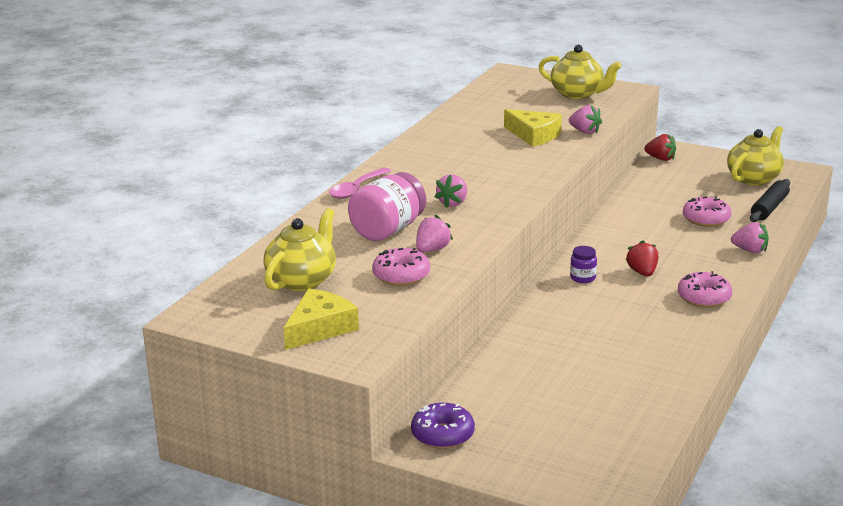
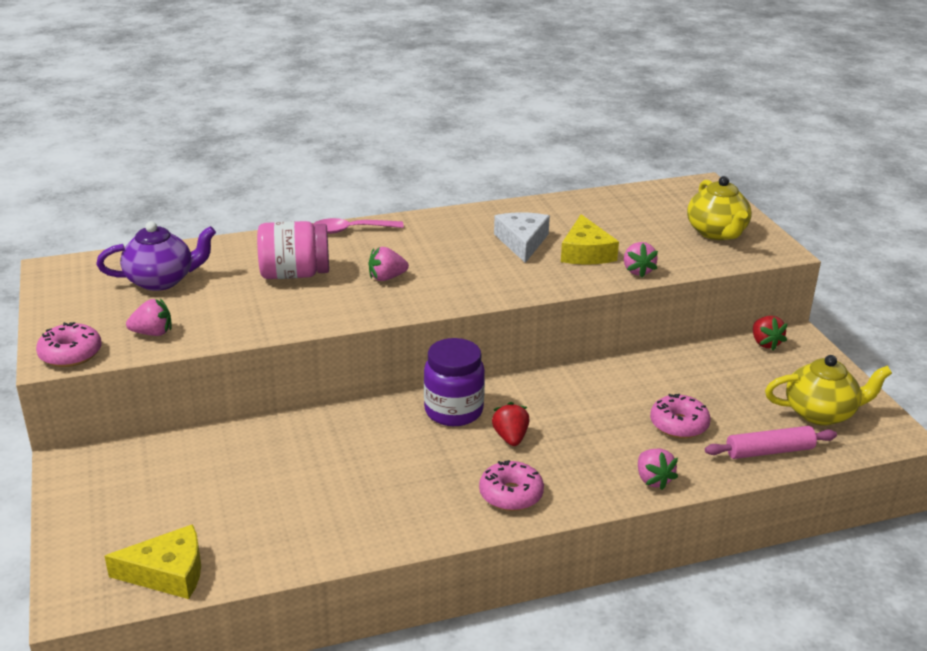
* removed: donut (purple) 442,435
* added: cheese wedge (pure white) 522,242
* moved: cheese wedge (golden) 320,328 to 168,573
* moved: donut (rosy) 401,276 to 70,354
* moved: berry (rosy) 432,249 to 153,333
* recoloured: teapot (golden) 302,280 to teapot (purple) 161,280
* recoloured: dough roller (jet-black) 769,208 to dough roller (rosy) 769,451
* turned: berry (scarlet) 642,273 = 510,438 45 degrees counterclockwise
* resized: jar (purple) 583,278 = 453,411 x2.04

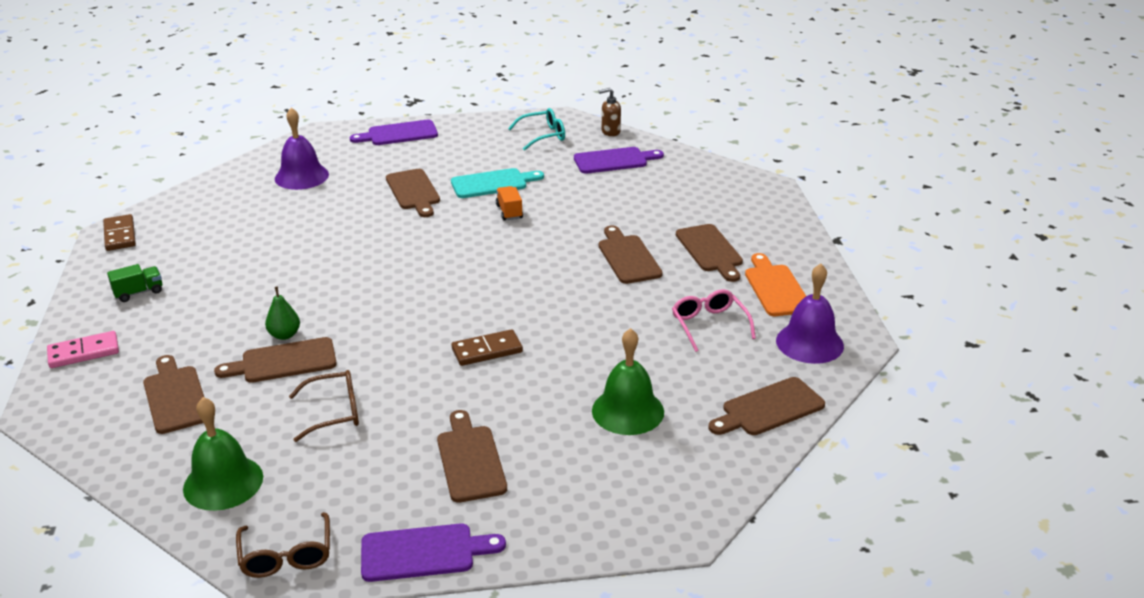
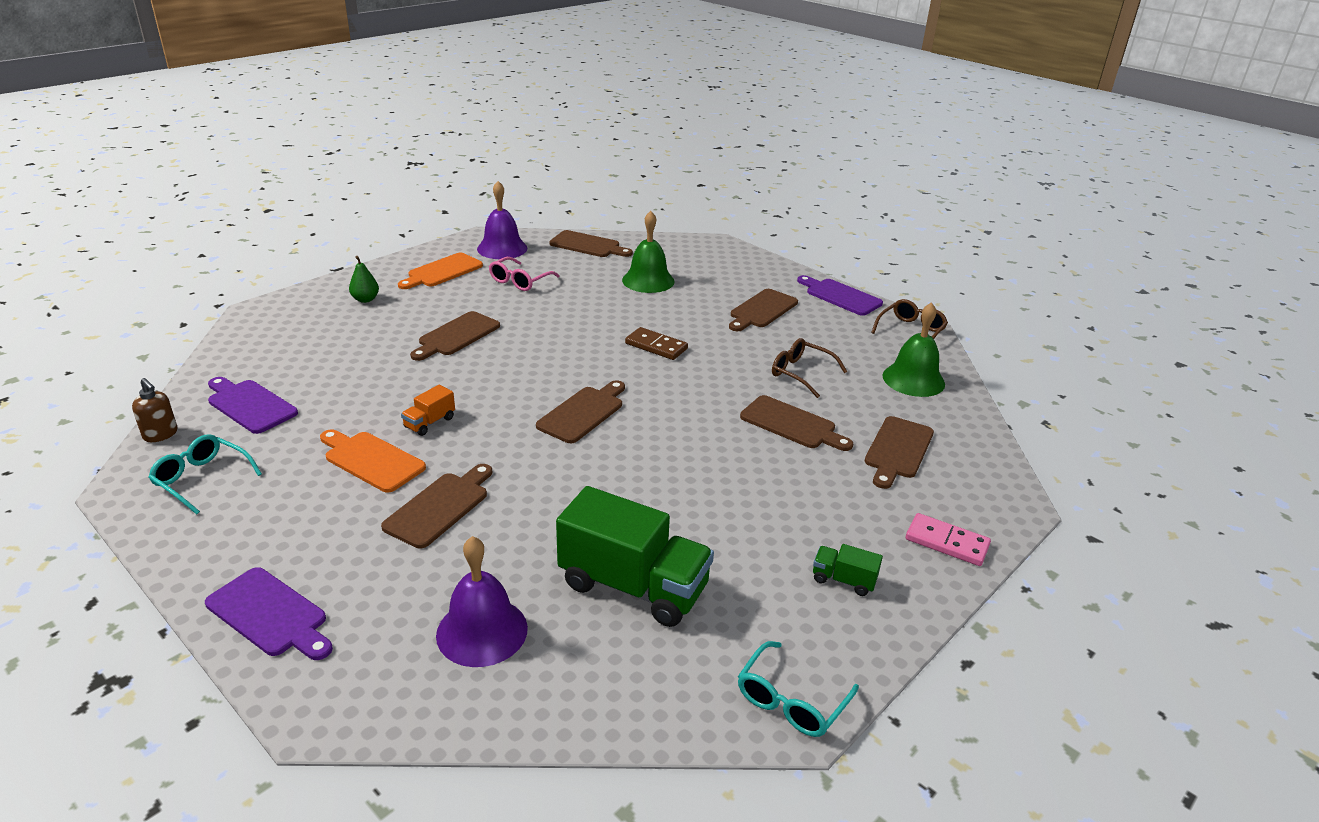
* added: truck (emerald) 633,586
* moved: pear (emerald) 284,335 to 365,299
* moved: bread board (dark brown) 710,251 to 583,413
* replaced: domino piece (dark brown) 120,235 to eyeglasses (teal) 791,701
* recoloured: bread board (teal) 492,183 to bread board (orange-coloured) 371,460

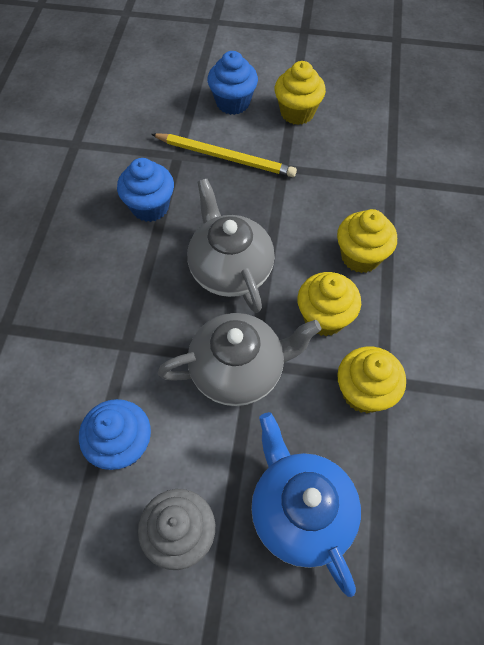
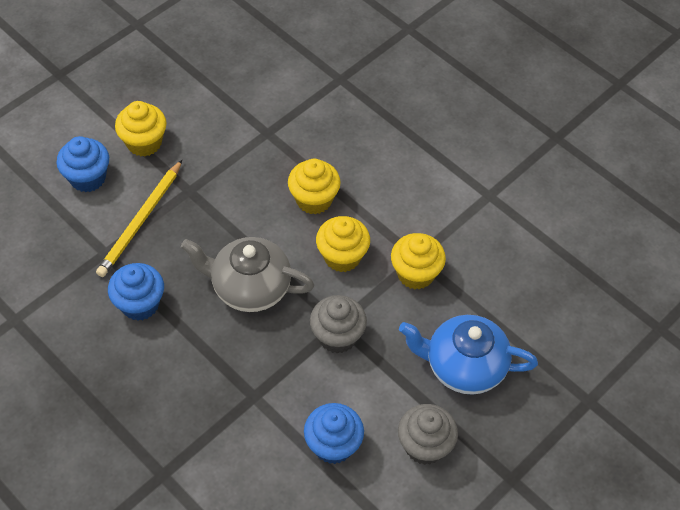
* replaced: teapot (grey) 238,370 to fairy cake (grey) 337,336
* turned: lead pencil (golden) 225,157 = 141,221 150 degrees clockwise

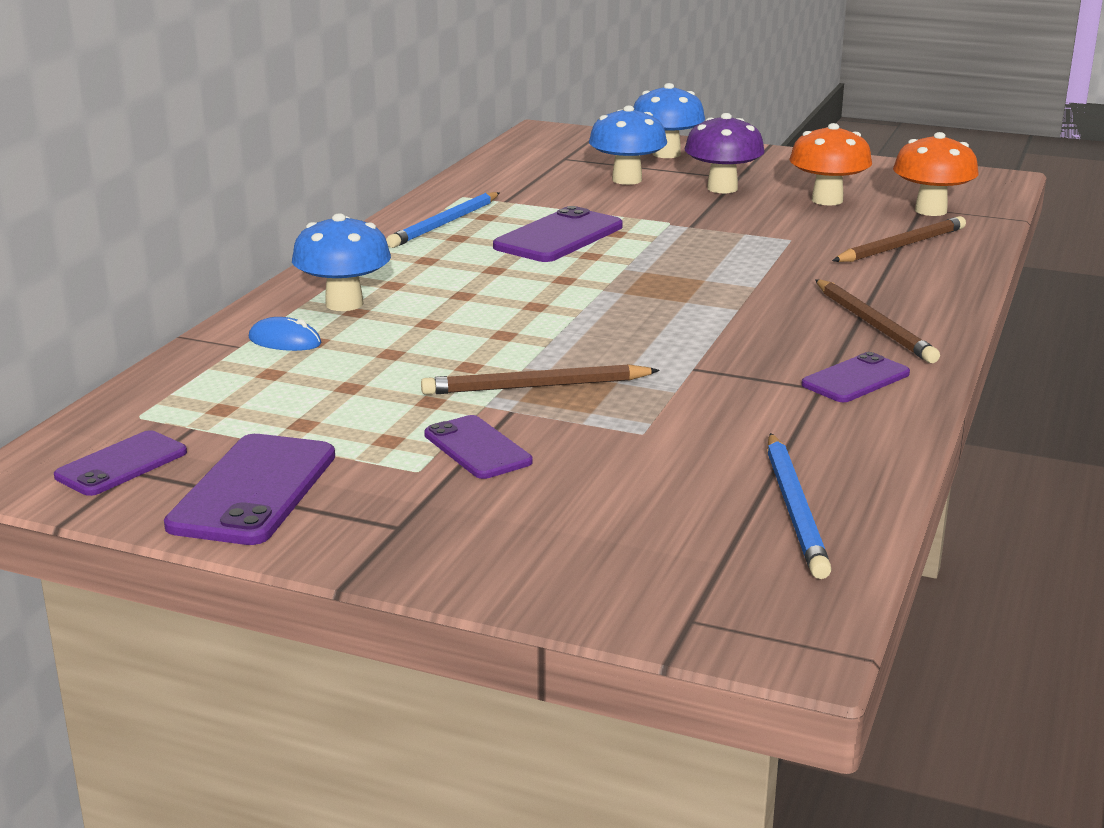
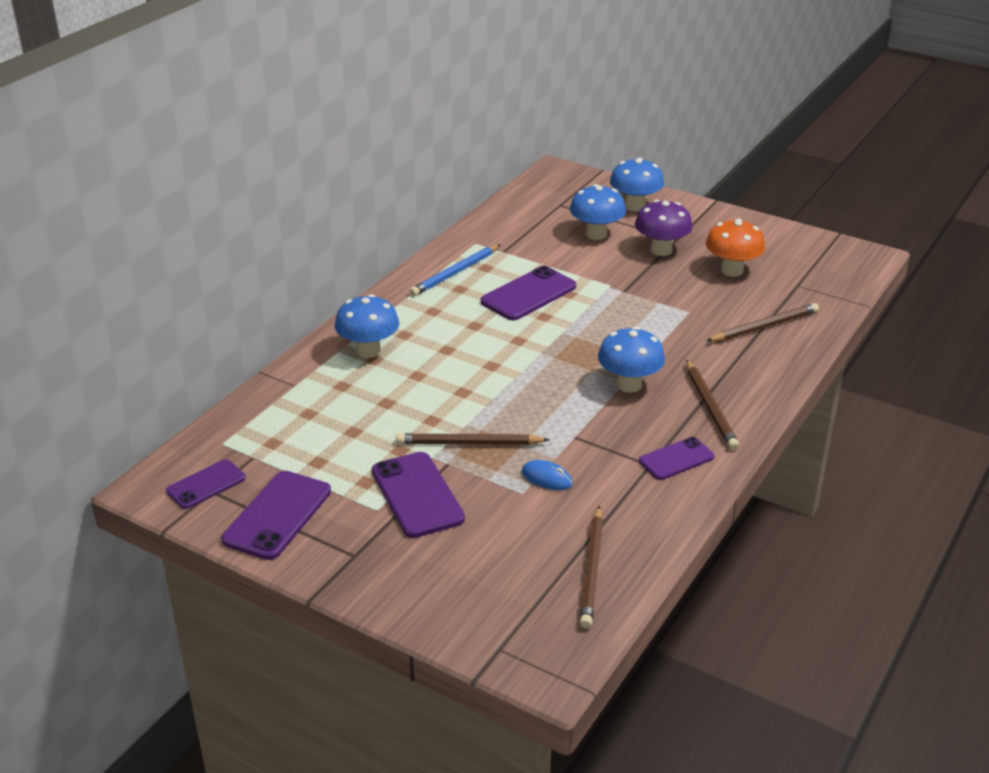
* removed: toadstool (orange-coloured) 930,210
* added: toadstool (cobalt) 629,385
* moved: mouse (cobalt) 285,341 to 546,478
* recoloured: lead pencil (cobalt) 795,509 to lead pencil (dark brown) 592,569
* resized: smartphone (purple) 477,448 = 417,495 x1.58

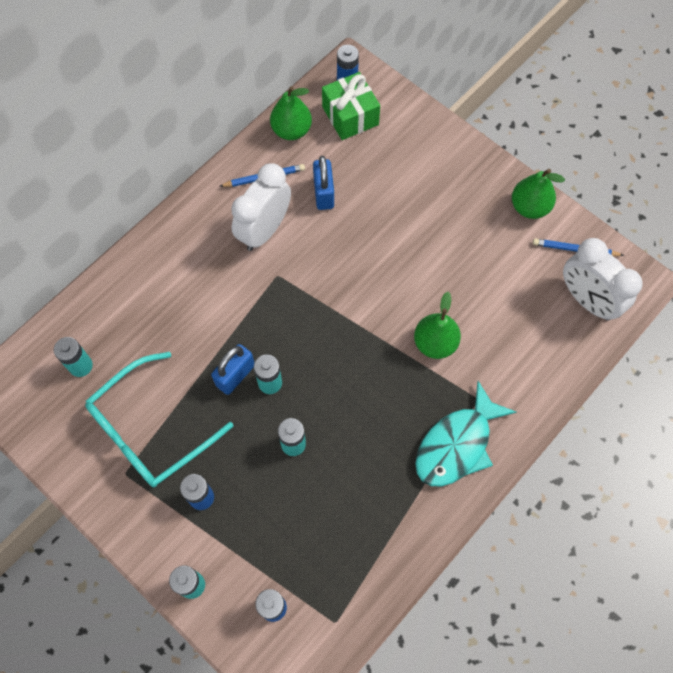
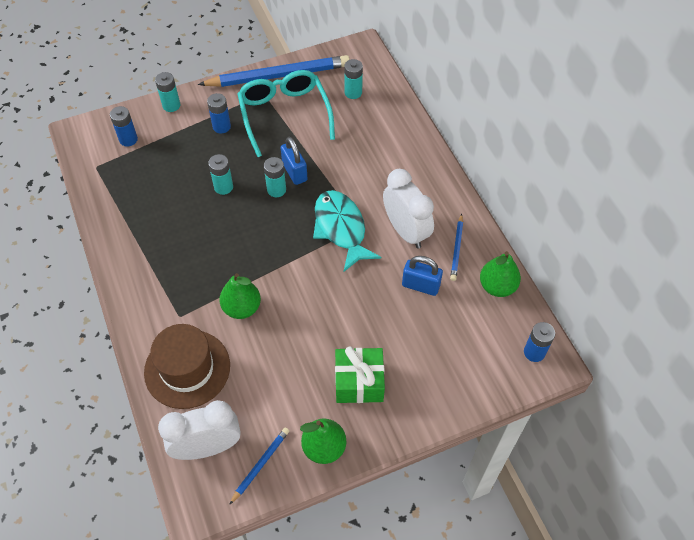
* added: hat (dark brown) 187,369
* added: lead pencil (cobalt) 278,75
* moved: gift (emerald) 350,116 to 359,382
* moved: fish (teal) 457,444 to 341,229

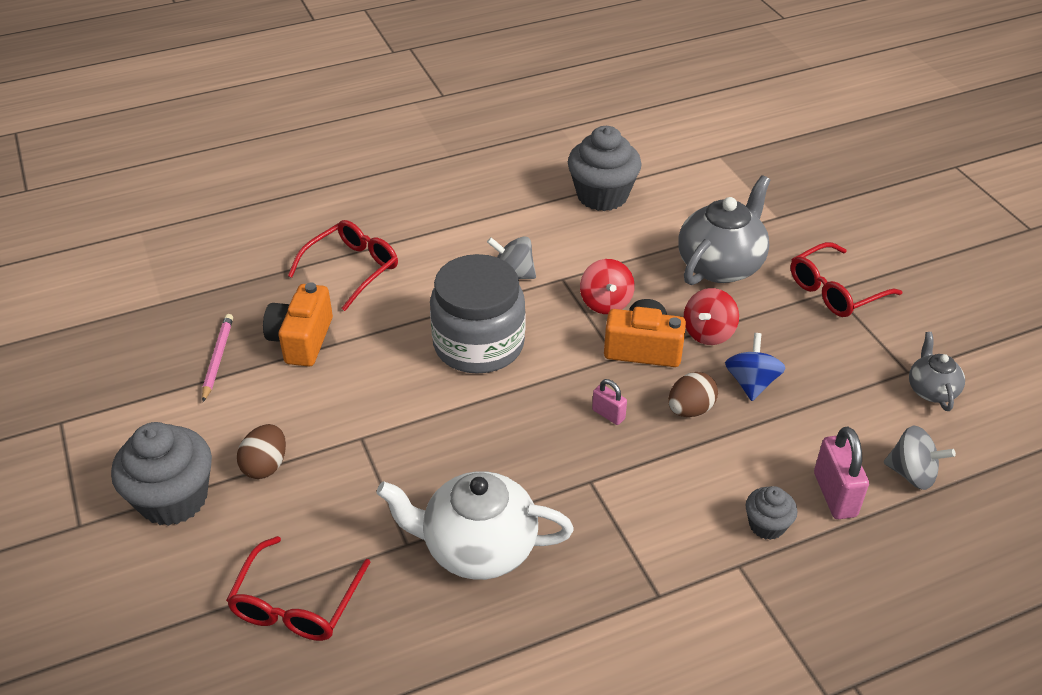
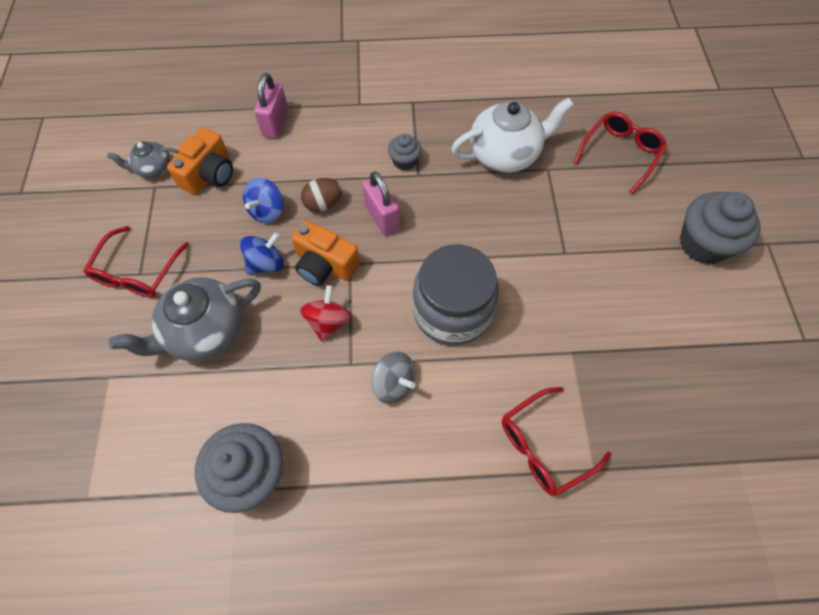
* removed: lead pencil (rosy) 218,358
* removed: egg (dark brown) 265,465
* removed: spinning top (grey) 911,473
* moved: camera (orange-coloured) 302,340 to 209,174
* moved: fairy cake (grey) 767,525 to 404,161
* recoloured: spinning top (scarlet) 708,333 to spinning top (cobalt) 266,264
* turned: teapot (pure white) 477,548 = 505,154 45 degrees counterclockwise
* turned: eyeglasses (scarlet) 835,291 = 137,272 120 degrees clockwise
* turned: teapot (grey) 931,390 = 153,169 60 degrees clockwise
* resized: lock (rosy) 608,414 = 382,217 x1.77

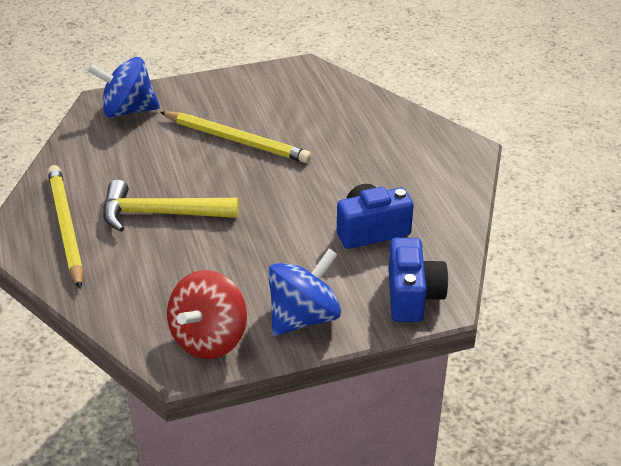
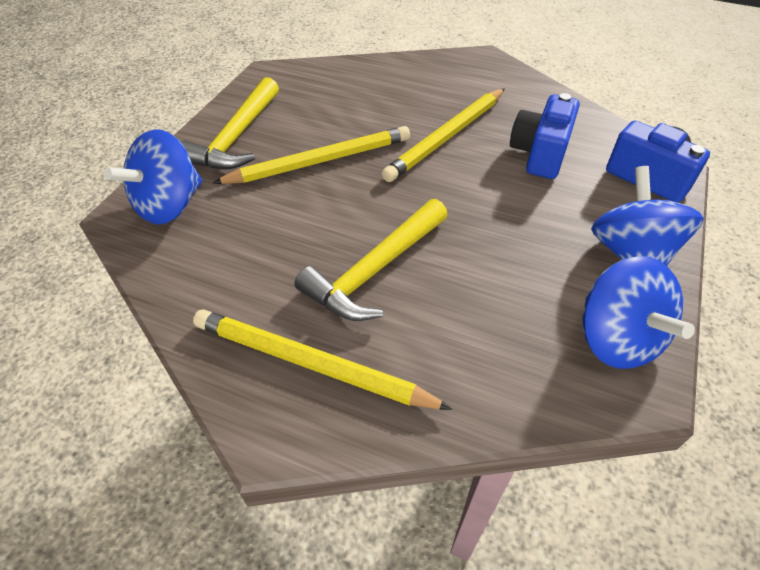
* added: carpenter's hammer (golden) 236,138
* added: lead pencil (golden) 446,137
* recoloured: spinning top (scarlet) 209,339 to spinning top (cobalt) 616,338

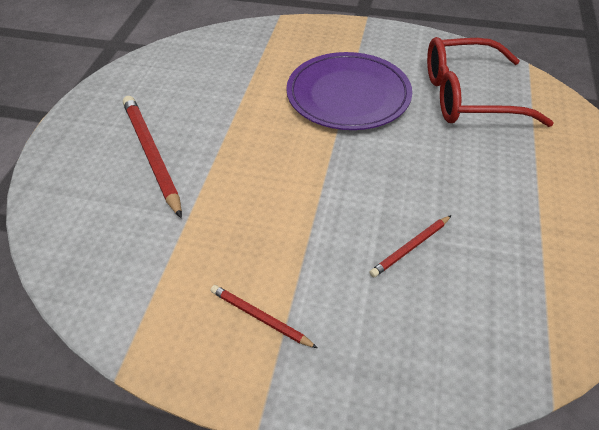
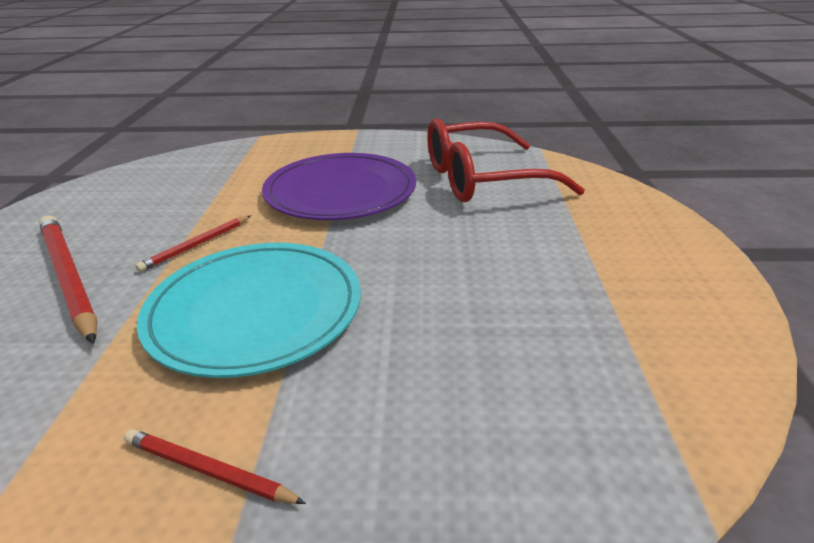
* added: dinner plate (teal) 255,311
* moved: lead pencil (scarlet) 410,247 to 196,245

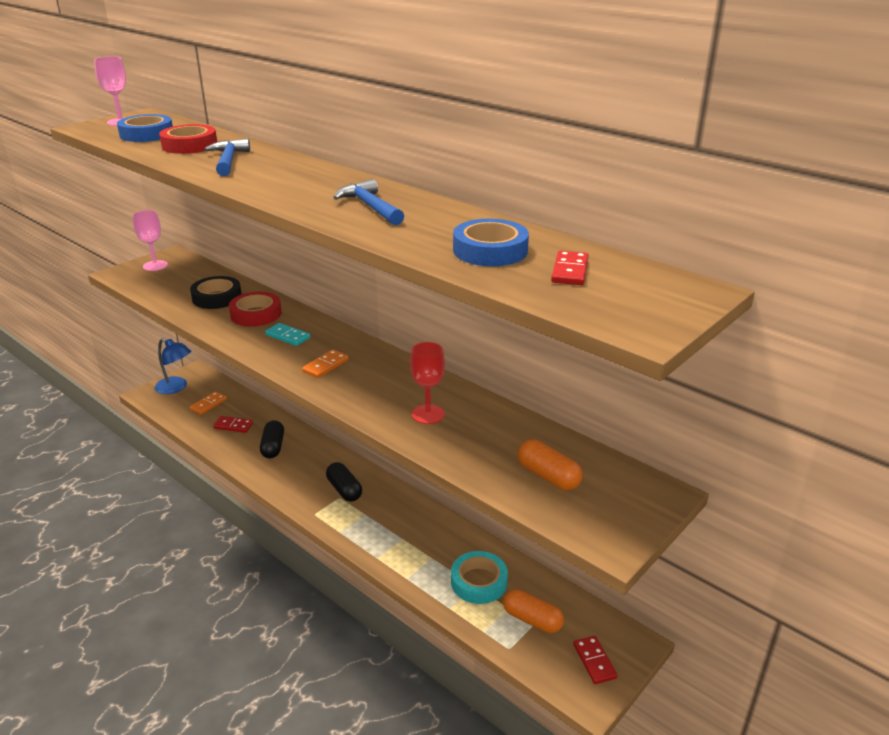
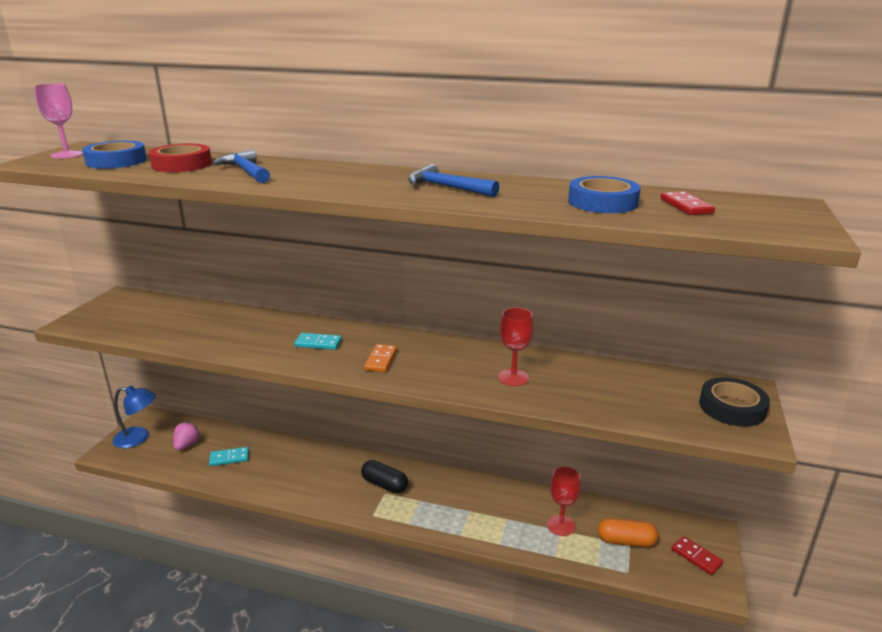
* removed: wine glass (rosy) 155,266
* removed: roll of tape (scarlet) 256,314
* removed: capsule (jet-black) 273,447
* removed: capsule (orange-coloured) 548,476
* moved: roll of tape (jet-black) 217,297 to 732,407
* replaced: domino piece (orange-coloured) 208,404 to berry (rosy) 187,445
* replaced: roll of tape (teal) 479,582 to wine glass (scarlet) 561,525
* recoloured: domino piece (scarlet) 233,426 to domino piece (teal) 229,458

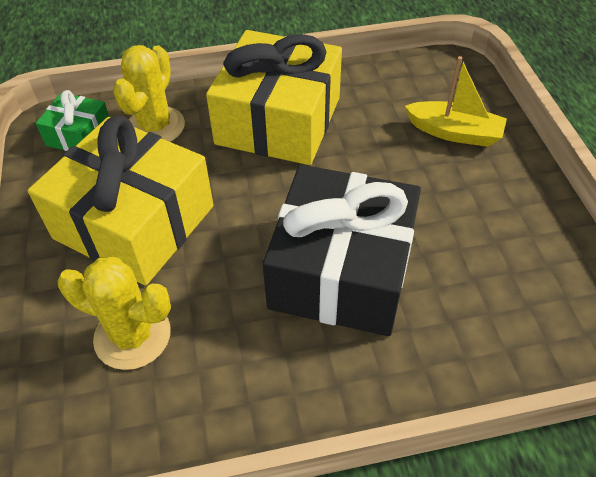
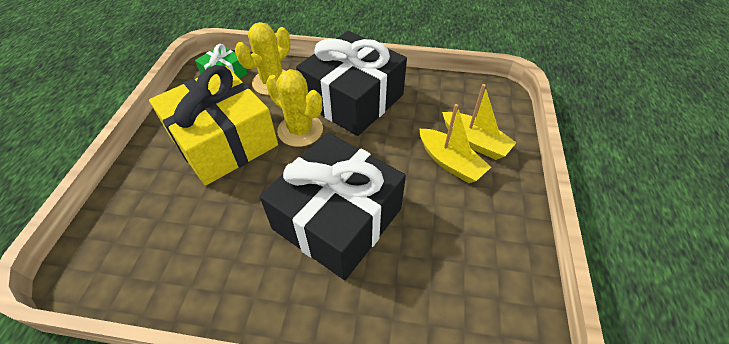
* added: toy boat (golden) 450,162
* moved: saguaro cactus (golden) 132,336 to 300,130
* recoloured: gift (golden) 278,121 to gift (jet-black) 353,99

